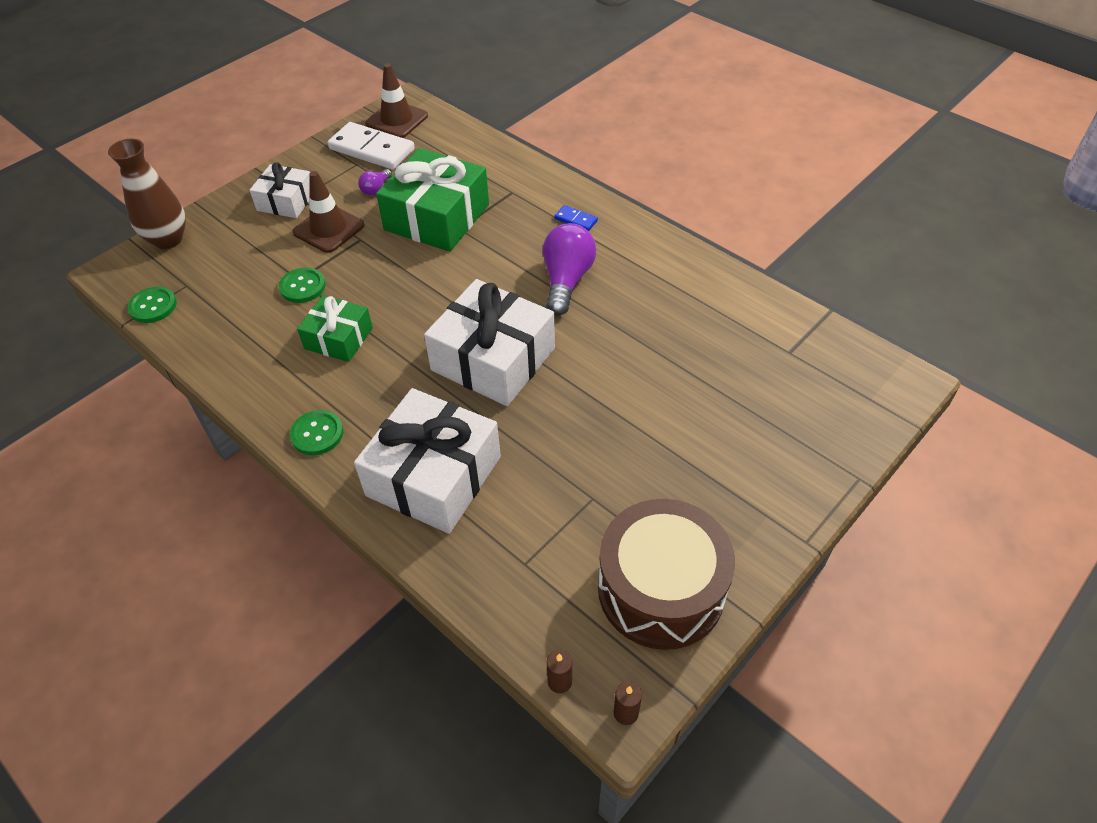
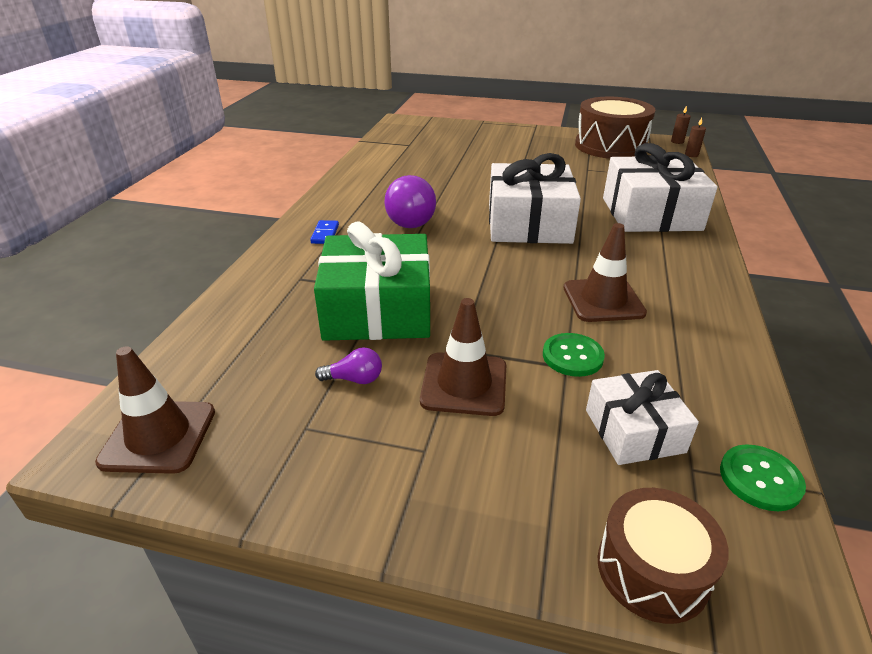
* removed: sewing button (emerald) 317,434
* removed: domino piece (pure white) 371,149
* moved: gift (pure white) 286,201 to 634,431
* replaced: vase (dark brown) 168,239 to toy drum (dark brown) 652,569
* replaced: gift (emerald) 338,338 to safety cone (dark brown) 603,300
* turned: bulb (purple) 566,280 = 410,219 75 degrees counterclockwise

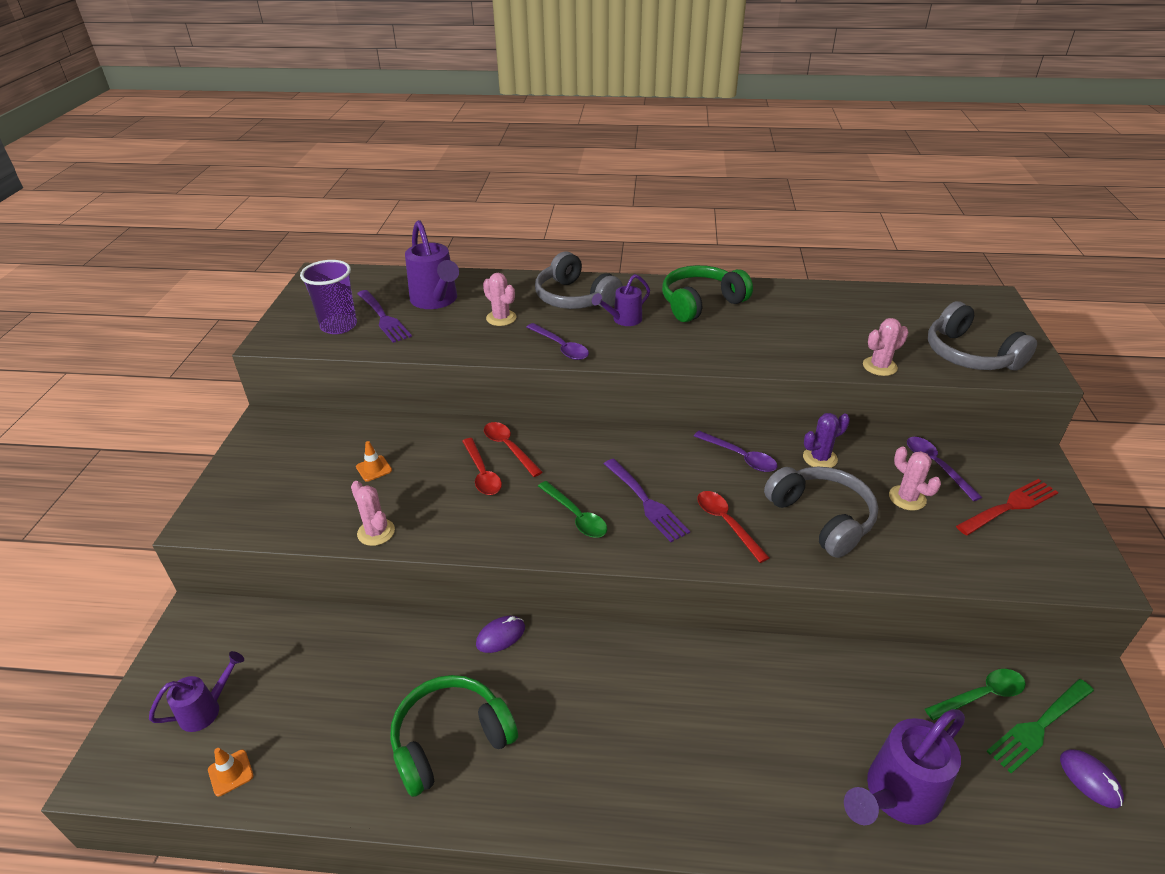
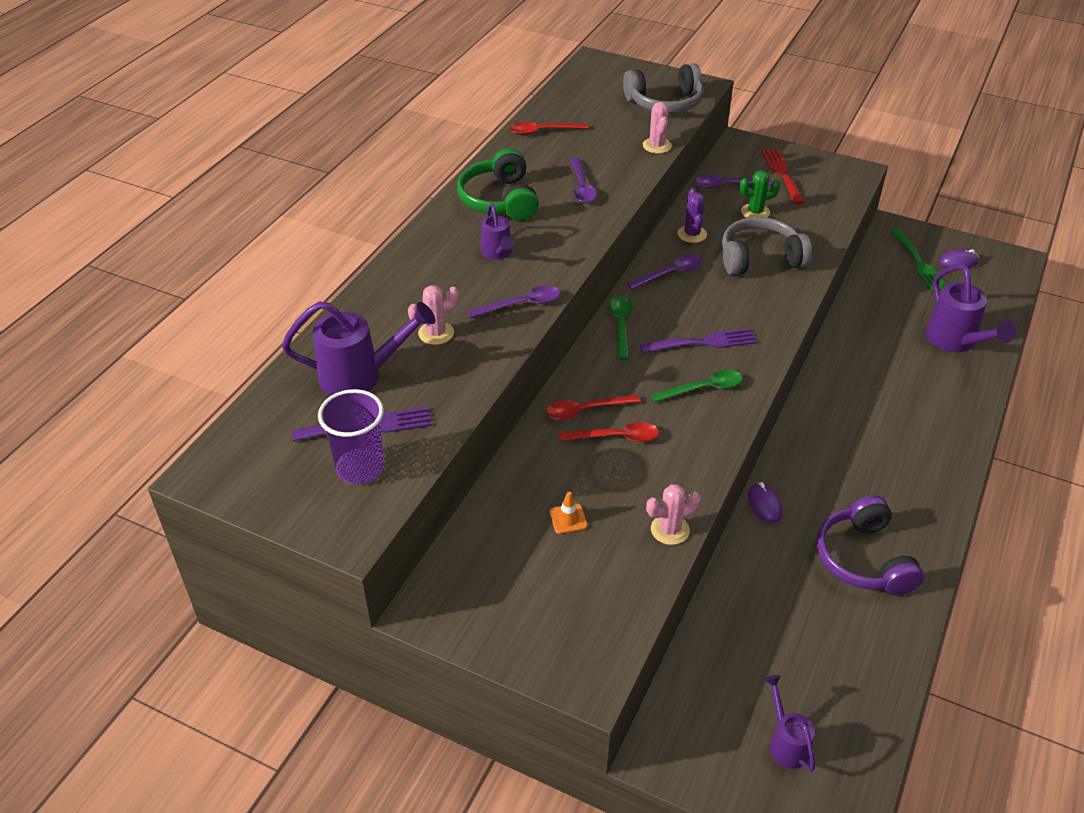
* removed: safety cone (orange-coloured) 230,773
* removed: headphones (grey) 575,298
* added: spoon (purple) 581,187
* moved: spoon (scarlet) 726,523 to 543,131
* moved: spoon (emerald) 981,695 to 621,325
* recoloured: headphones (emerald) 451,740 to headphones (purple) 863,559
* recoloured: saguaro cactus (rosy) 907,498 to saguaro cactus (emerald) 755,212

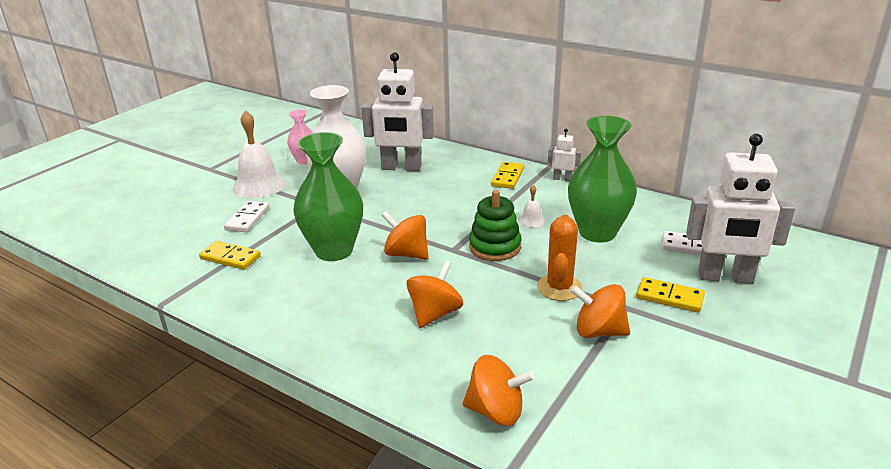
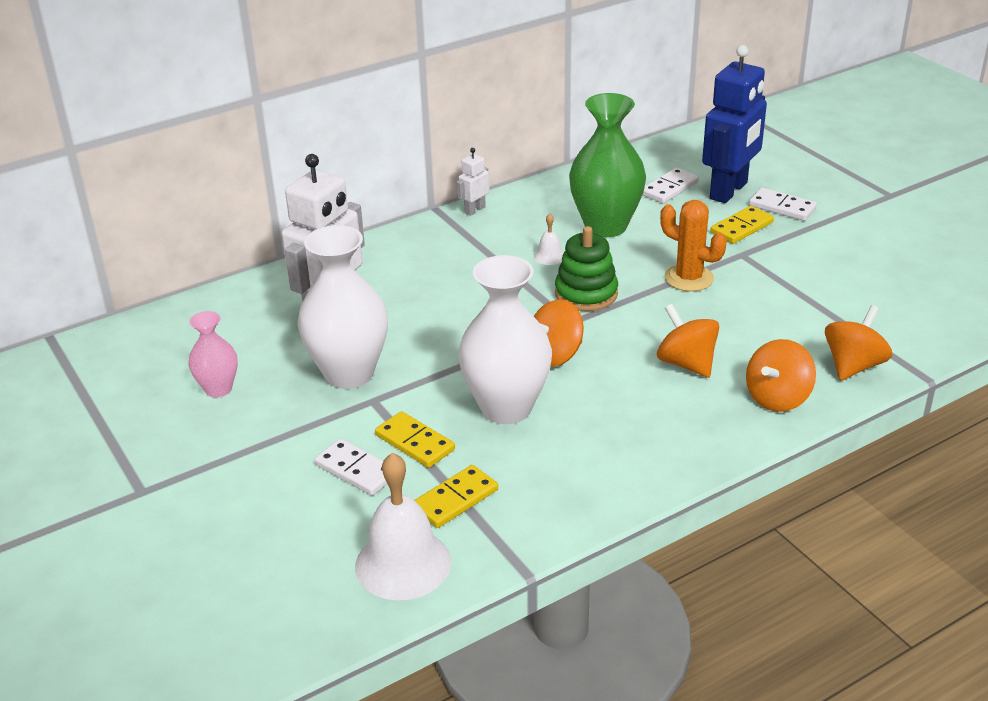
* added: domino piece (pure white) 782,207
* moved: bell (pure white) 259,185 to 403,564
* moved: domino piece (golden) 507,177 to 415,442
* moved: spinning top (orange-coloured) 598,331 to 777,398
* recoloured: vase (emerald) 334,251 to vase (pure white) 506,408
* recoloured: robot figure (pure white) 725,277 to robot figure (cobalt) 729,191

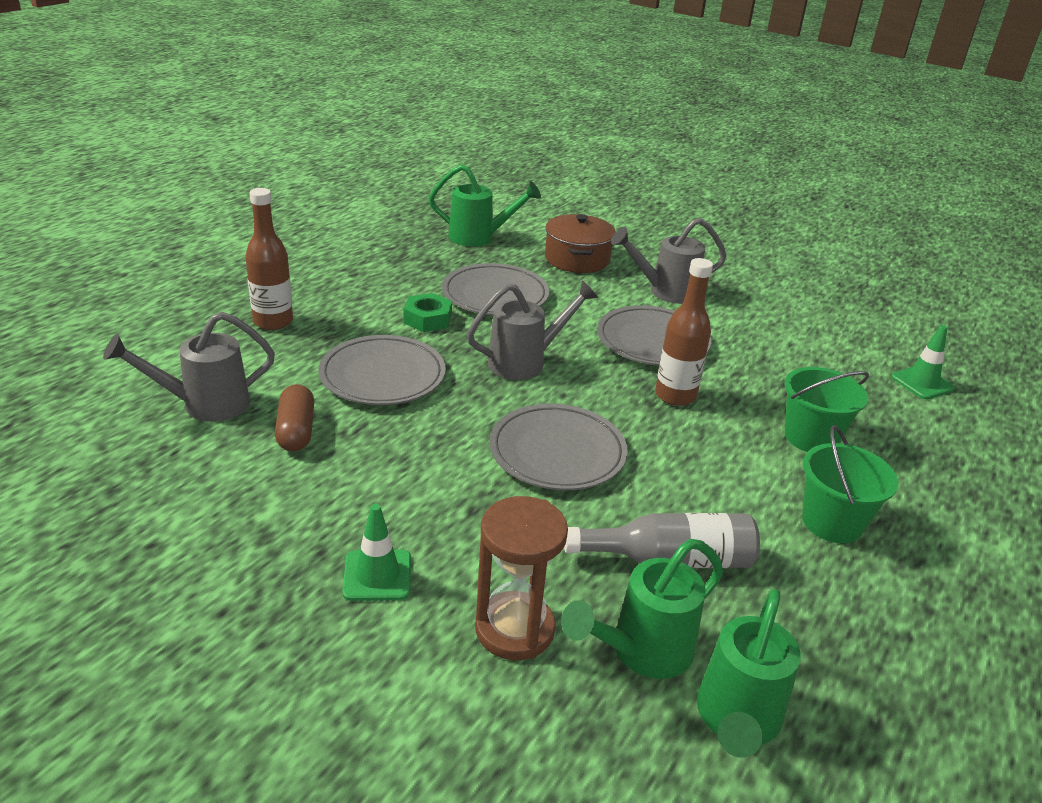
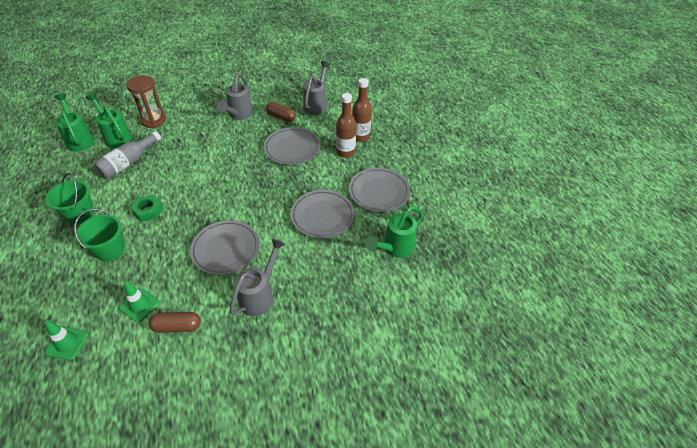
* removed: cooking pot (dark brown) 577,259
* added: capsule (dark brown) 177,326
* moved: safety cone (emerald) 377,575 to 140,305
* moved: nut (emerald) 427,319 to 148,211
* moved: watering pot (grey) 526,362 to 239,115
* moved: dinner plate (grey) 557,452 to 379,192
* moved: flask (dark brown) 675,396 to 345,152
* turned: watering pot (emerald) 641,652 = 116,136 45 degrees counterclockwise

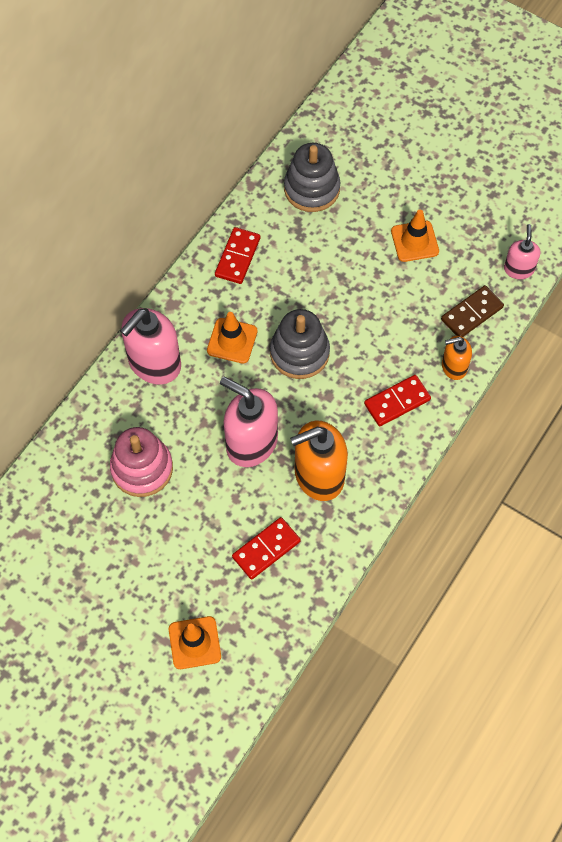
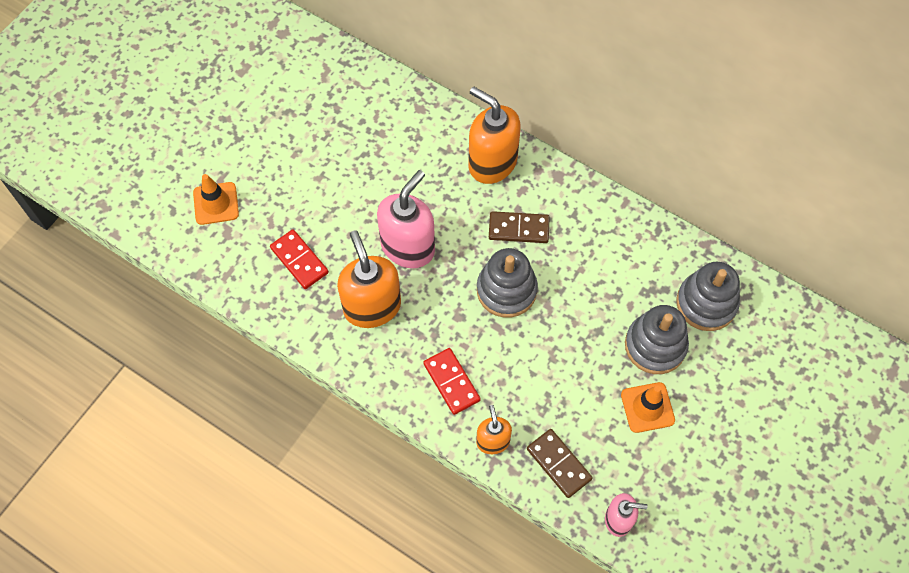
* removed: ring stacker (rosy) 142,468
* removed: domino piece (scarlet) 238,257
* added: ring stacker (grey) 655,345
* replaced: safety cone (orange-coloured) 232,341 to domino piece (dark brown) 518,229
* recoloured: pump bottle (rosy) 154,364 to pump bottle (orange-coloured) 492,163

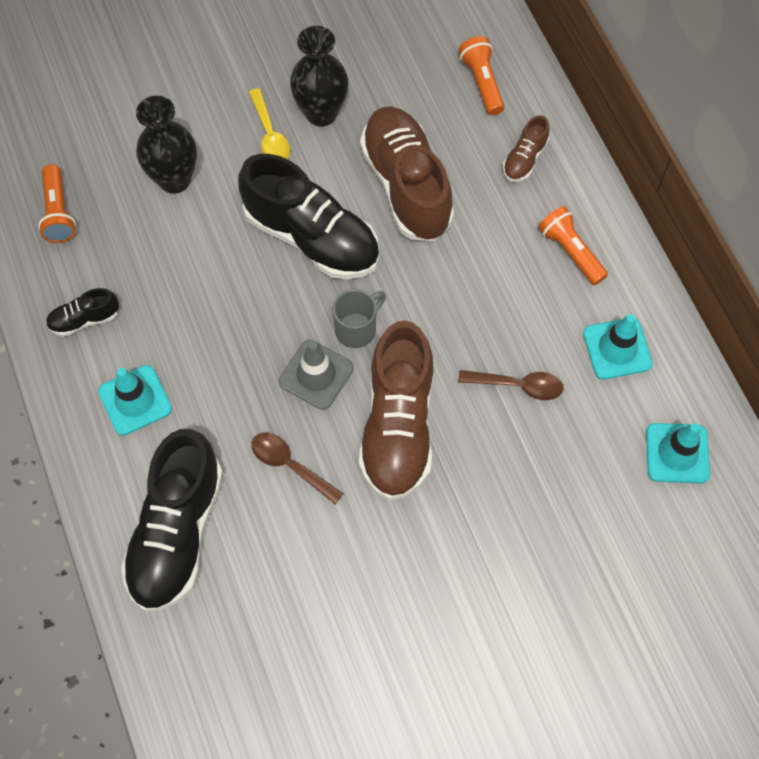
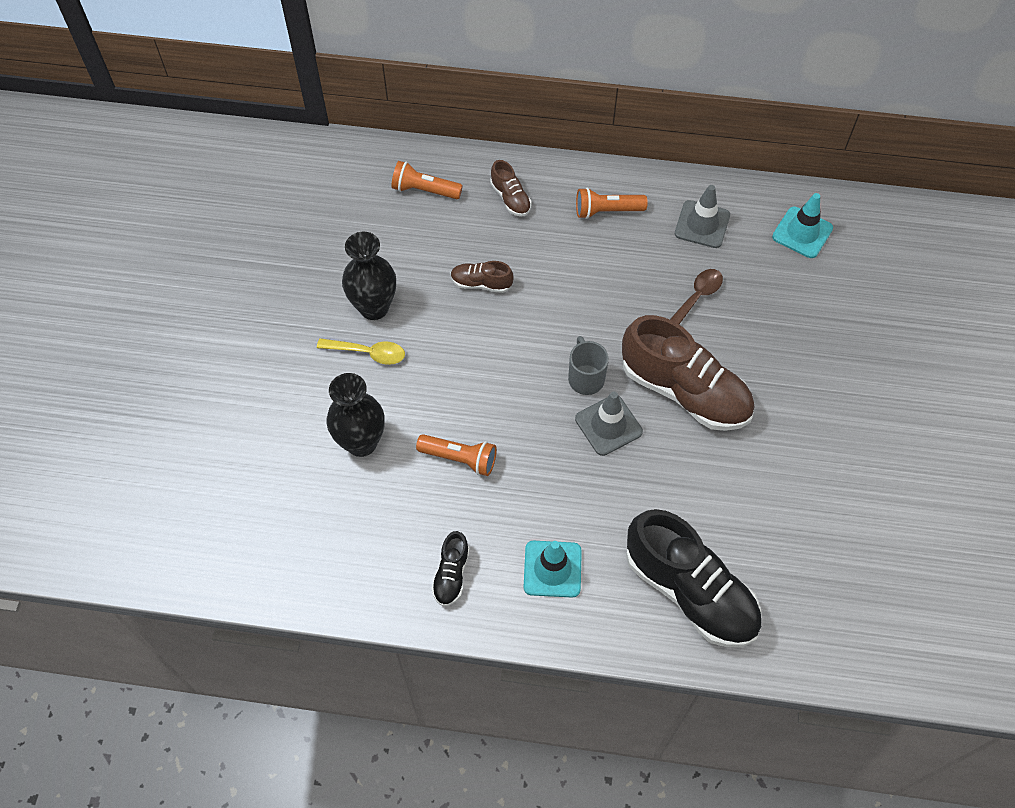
* removed: lace-up shoe (jet-black) 312,237
* removed: spoon (dark brown) 290,465
* moved: pocket torch (orange-coloured) 58,212 to 460,458
* recoloured: safety cone (teal) 617,348 to safety cone (grey) 702,224
* resized: lace-up shoe (dark brown) 406,185 = 481,283 x0.46

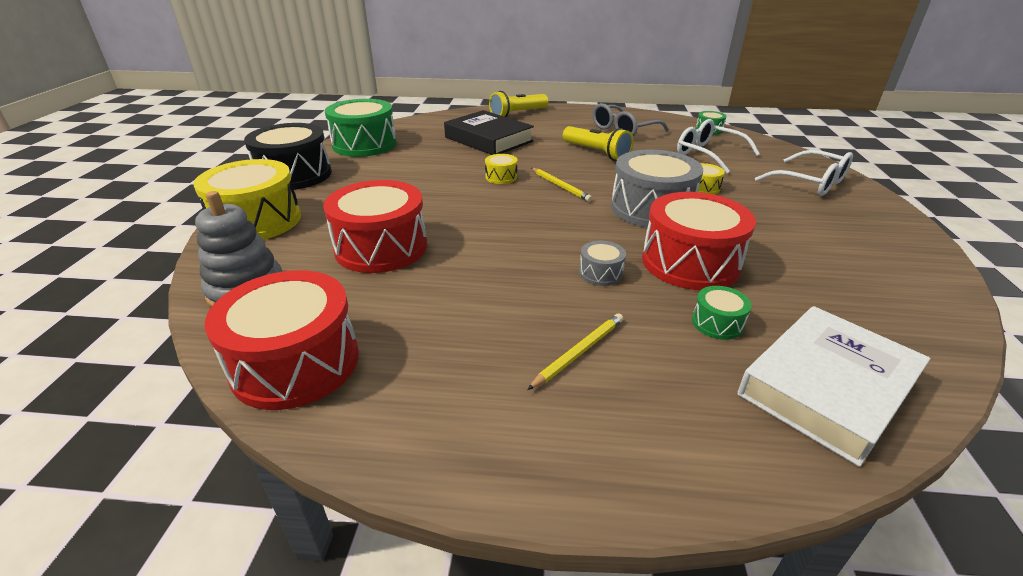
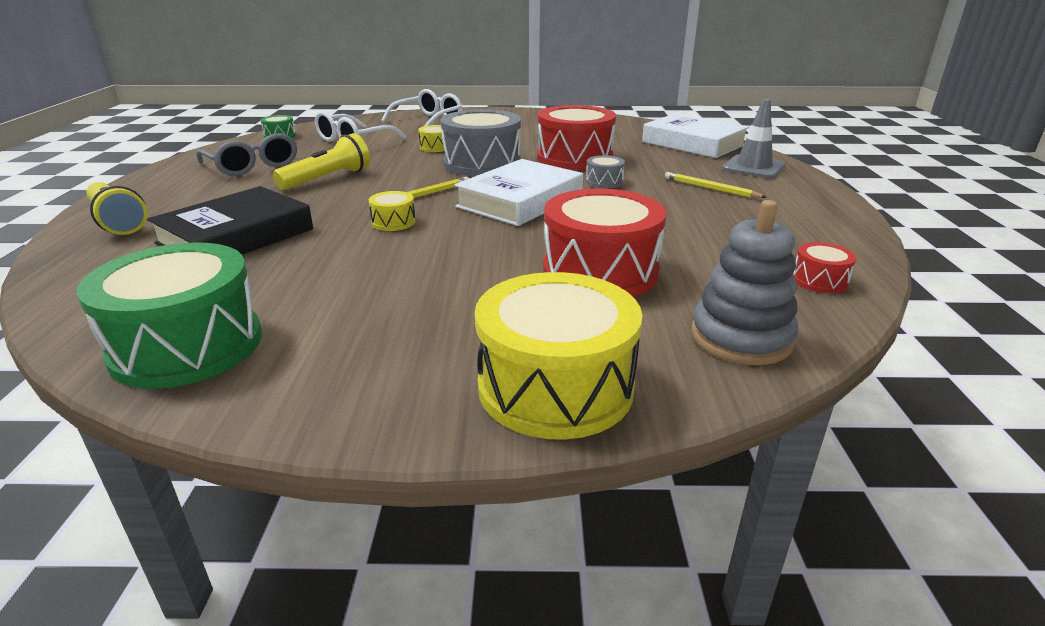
* removed: toy drum (jet-black) 294,175
* removed: toy drum (emerald) 717,323
* added: hardback (pure white) 520,201
* added: safety cone (grey) 753,167
* resized: toy drum (scarlet) 296,363 = 819,280 x0.44

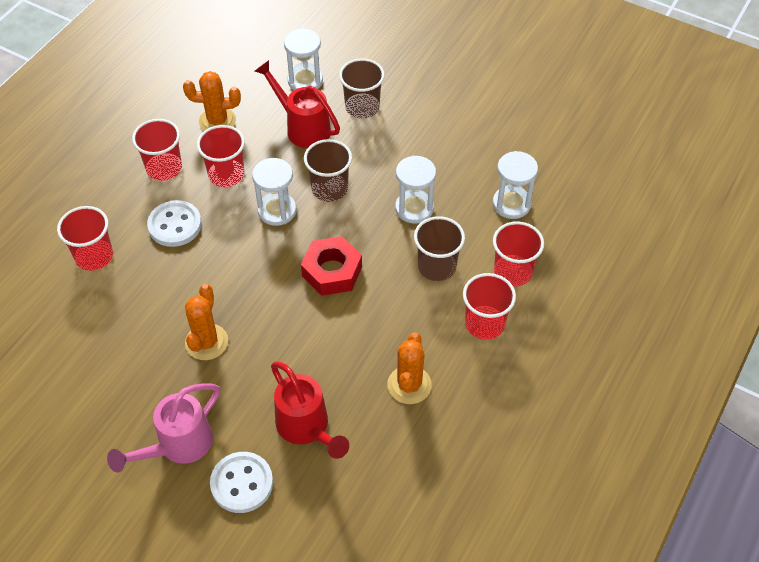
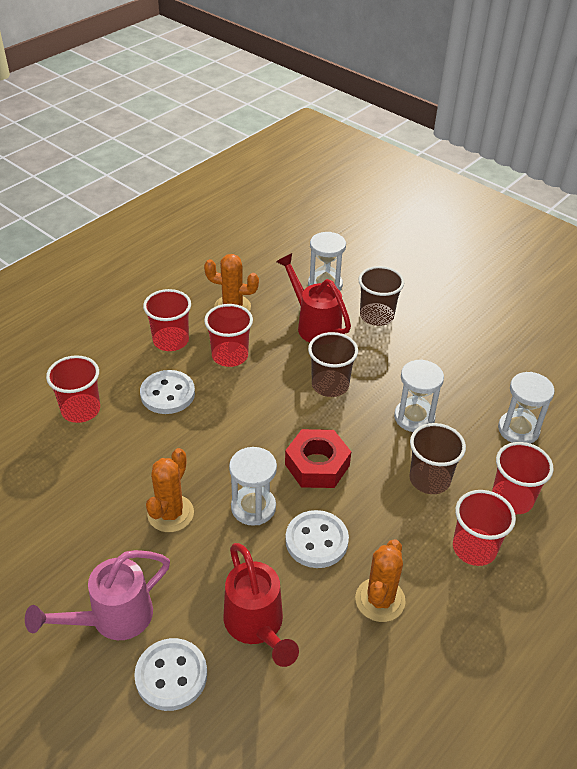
* added: sewing button (pure white) 316,540
* moved: sandglass (pure white) 277,210 to 253,507

